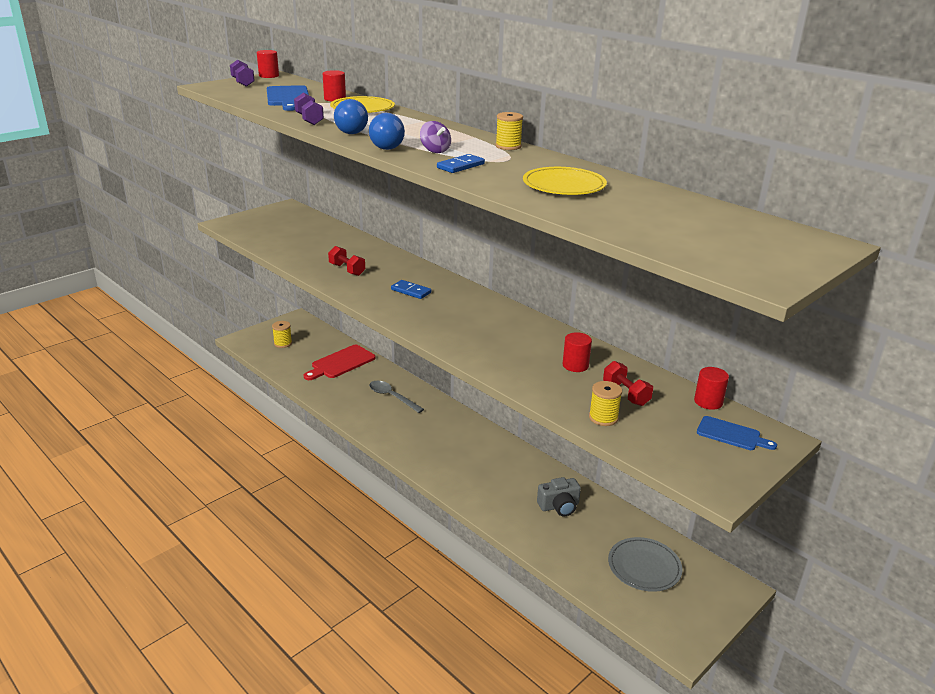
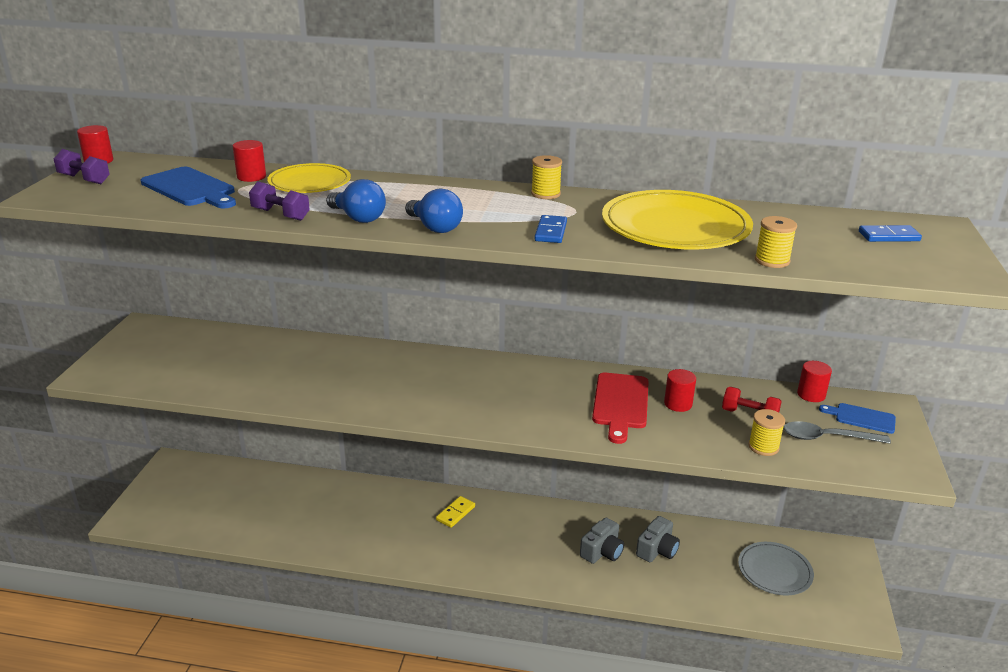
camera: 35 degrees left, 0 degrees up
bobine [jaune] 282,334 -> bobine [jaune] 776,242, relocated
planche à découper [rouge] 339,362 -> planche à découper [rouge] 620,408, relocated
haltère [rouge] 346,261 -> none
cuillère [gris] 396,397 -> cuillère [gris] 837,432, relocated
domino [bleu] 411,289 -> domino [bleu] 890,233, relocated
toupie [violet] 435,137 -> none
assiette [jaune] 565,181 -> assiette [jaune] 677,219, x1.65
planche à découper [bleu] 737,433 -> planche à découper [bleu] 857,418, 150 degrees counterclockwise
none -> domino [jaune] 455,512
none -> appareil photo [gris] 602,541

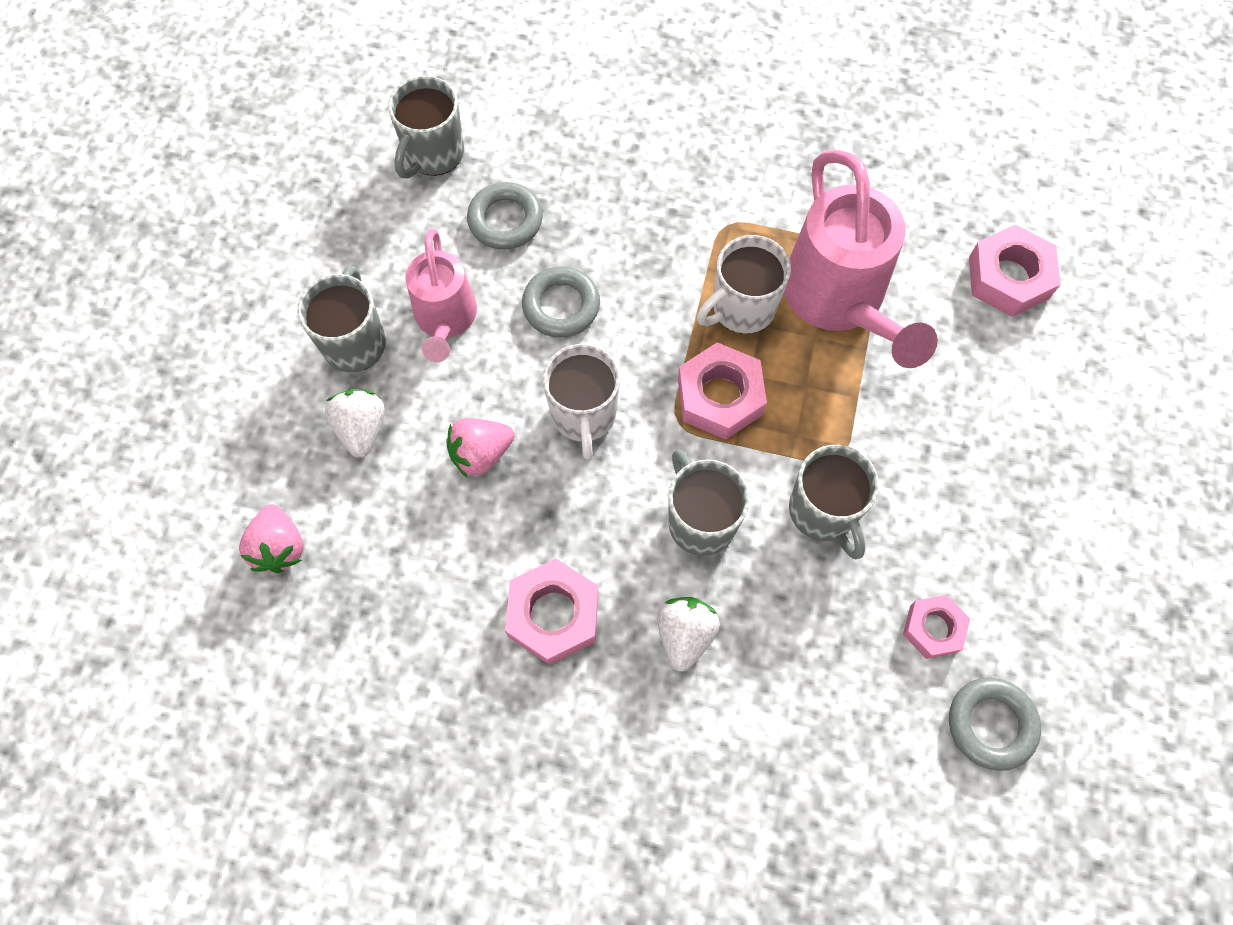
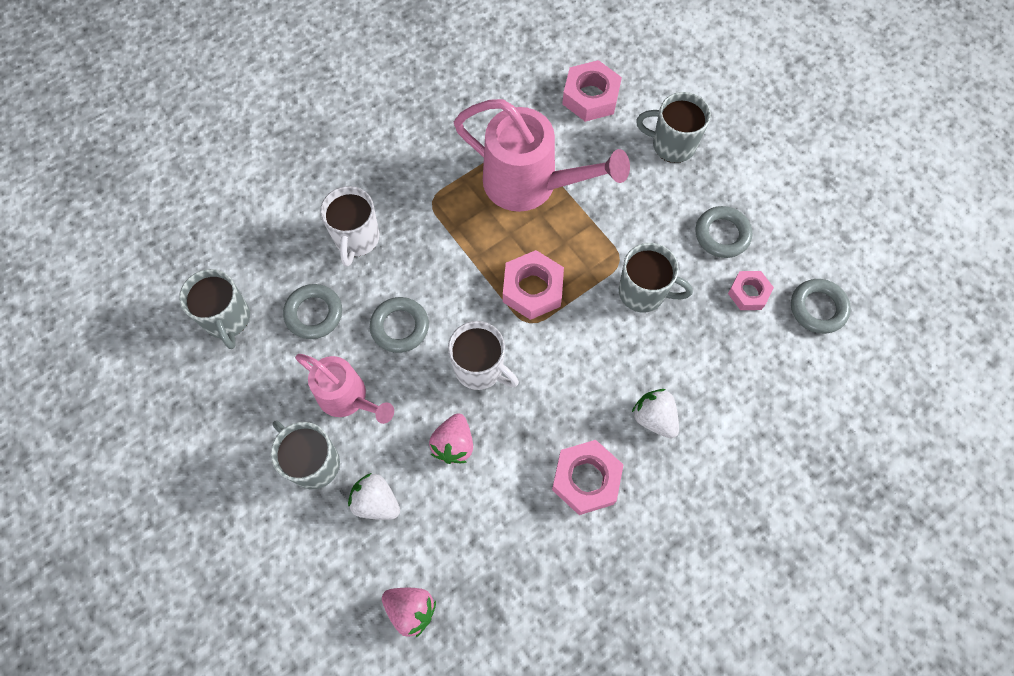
camera: 50 degrees left, 0 degrees up
tasse [gris] 709,502 -> tasse [gris] 673,127, relocated
tasse [blanc] 744,284 -> tasse [blanc] 350,226, relocated
none -> anneau [gris] 724,232

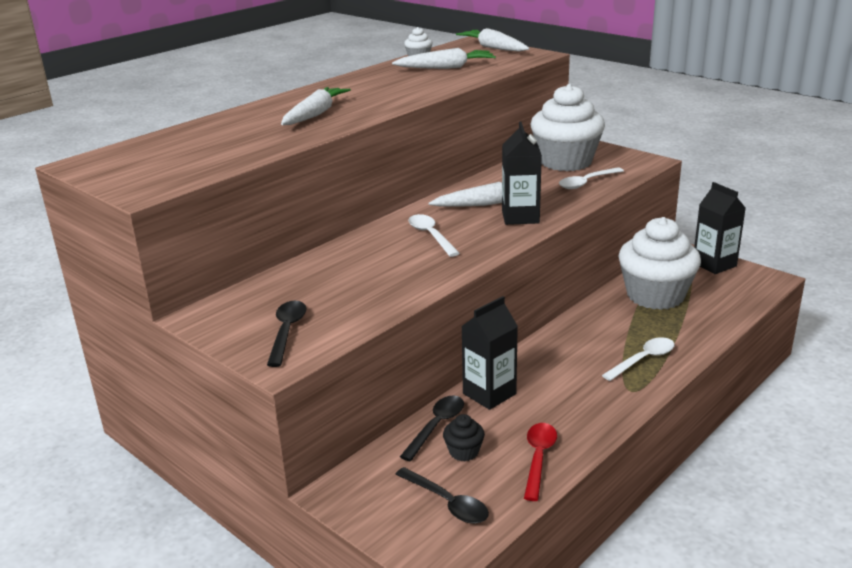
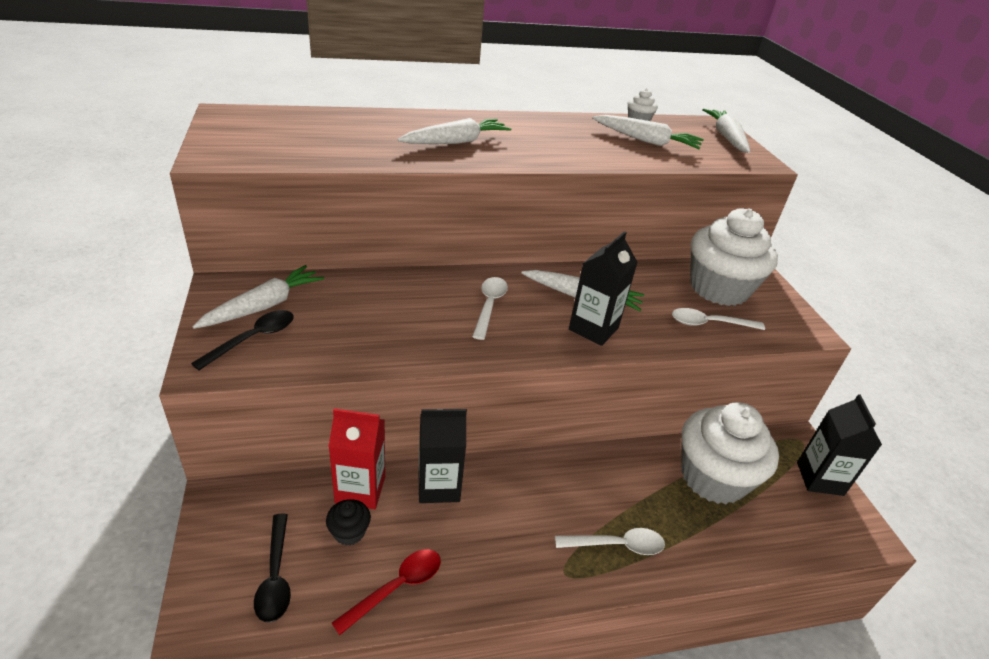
camera: 30 degrees right, 10 degrees up
cuillère [noir] 432,428 -> brique de lait [rouge] 357,458
none -> carotte [blanc] 258,297

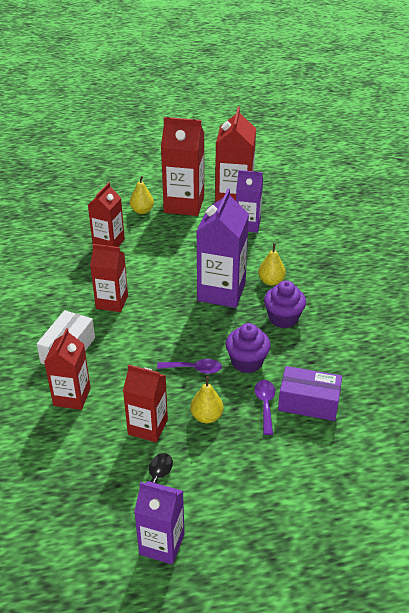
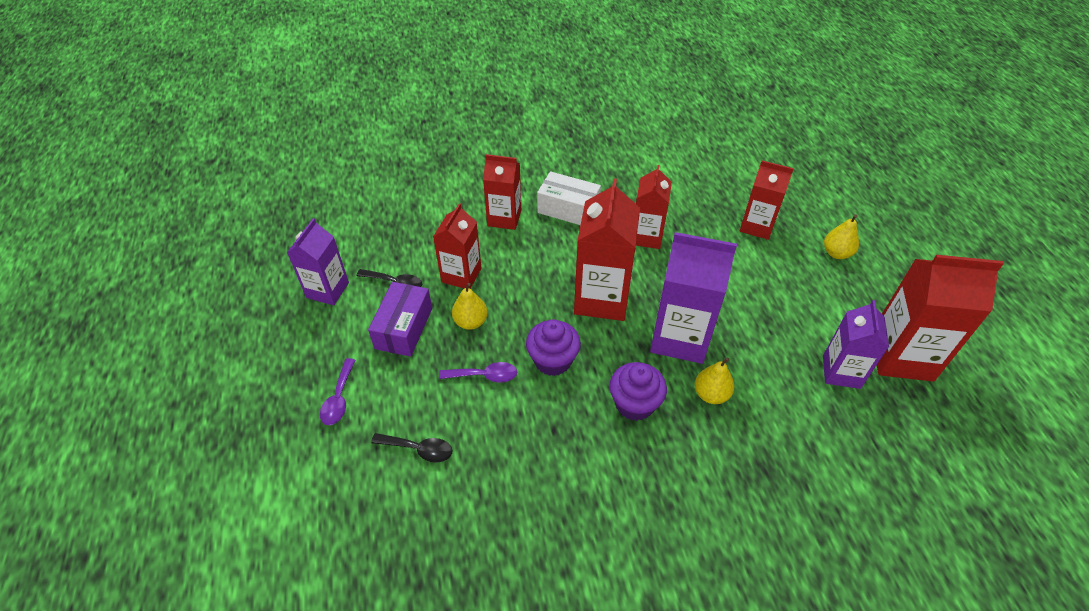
camera: 90 degrees right, 10 degrees up
cuillère [violet] 189,366 -> cuillère [violet] 337,391, relocated
brique de lait [rouge] 182,166 -> brique de lait [rouge] 607,250, relocated
boîte [violet] 310,393 -> boîte [violet] 400,319, relocated
none -> cuillère [noir] 412,447

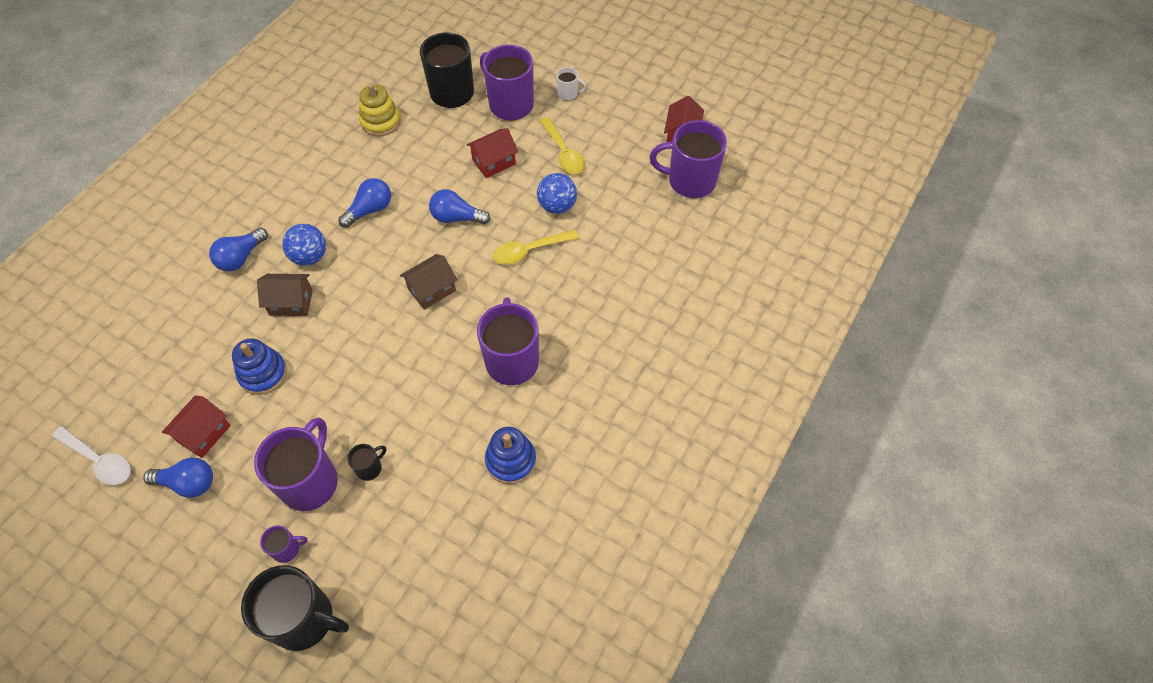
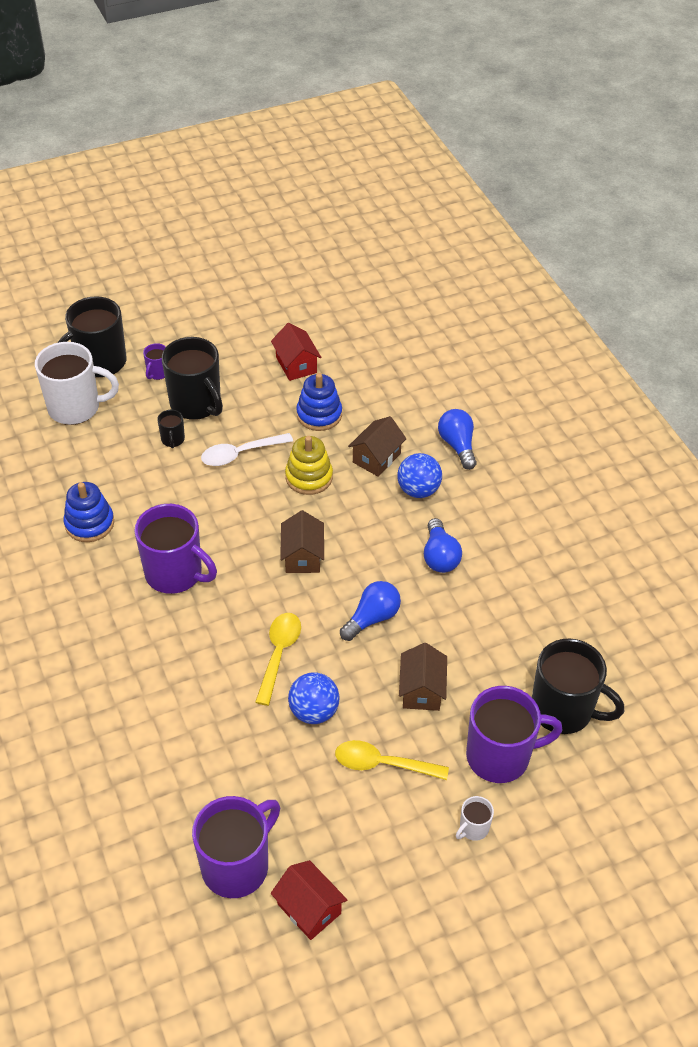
camera: 125 degrees right, 10 degrees down
cuillère [blanc] 91,455 -> cuillère [blanc] 247,449, relocated
ampoule [bleu] 178,477 -> none
tasse [violet] 296,464 -> tasse [noir] 192,378
jouet à empiler [jaune] 380,110 -> jouet à empiler [jaune] 309,465, relocated
maison [rouge] 492,153 -> maison [marron] 423,677
none -> tasse [blanc] 77,383

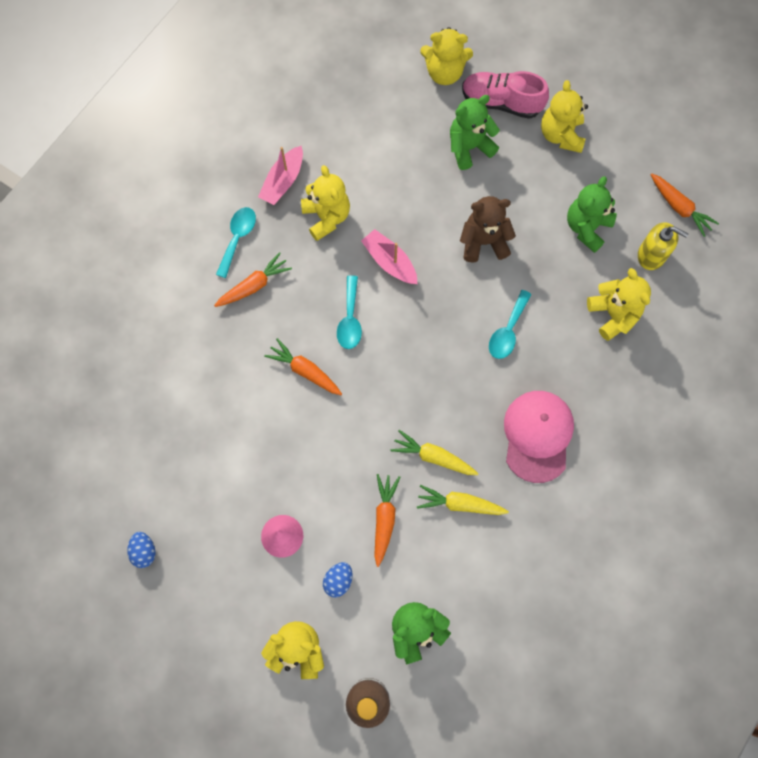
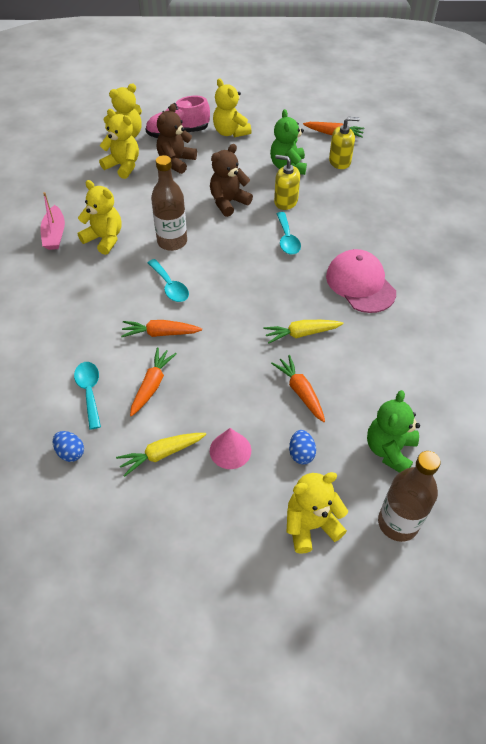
camera: 35 degrees left, 20 degrees down
œuf [bleu] 141,550 -> œuf [bleu] 68,446, relocated
carotte [orange] 253,279 -> carotte [orange] 153,381, relocated
cuillère [turquoise] 236,242 -> cuillère [turquoise] 87,396, relocated
bateau [rose] 389,256 -> bouteille [marron] 169,203
carotte [jaune] 463,500 -> carotte [jaune] 161,455, relocated
ours en peluche [vert] 475,132 -> ours en peluche [marron] 177,139
ours en peluche [jaune] 619,304 -> ours en peluche [jaune] 119,144, relocated
none -> distributeur de savon [jaune] 287,182

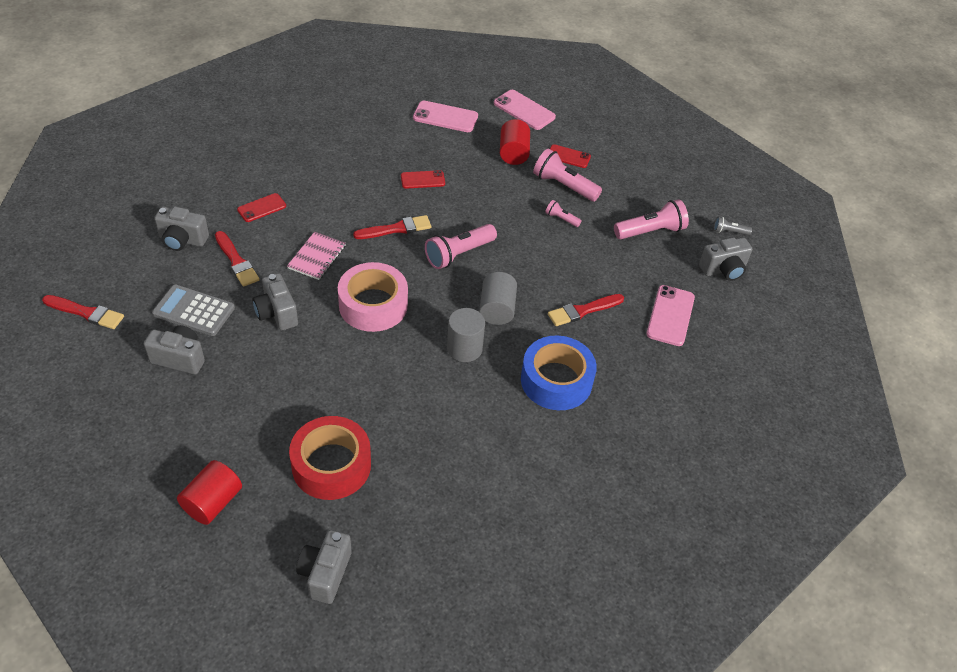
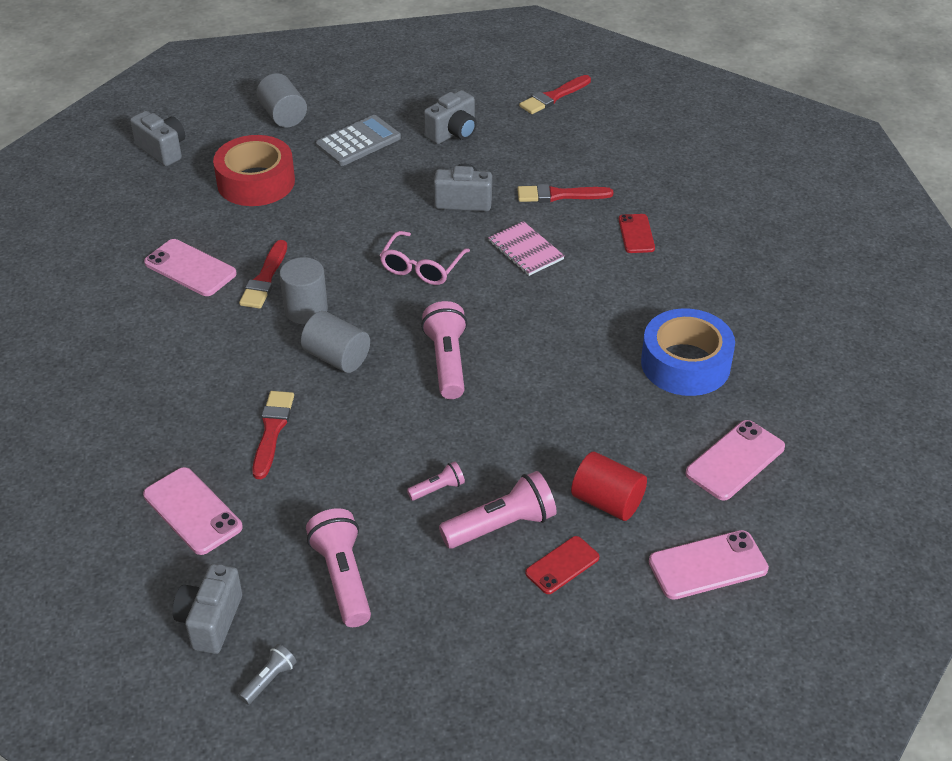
camera: 125 degrees right, 5 degrees down
calculatrice [gris] 193,310 -> calculatrice [gris] 358,140, relocated
appareil photo [gris] 181,228 -> none
cylindre [rouge] 209,492 -> cylindre [gris] 282,100
ruban adhésif [rose] 373,297 -> lunettes [rose] 424,258
pinceau [rouge] 392,227 -> pinceau [rouge] 263,274, relocated
téléphone [rouge] 423,179 -> none
ruban adhésif [bleu] 559,373 -> ruban adhésif [bleu] 688,352, relocated
lampe de poche [rose] 651,219 -> lampe de poche [rose] 338,567, 150 degrees clockwise
none -> téléphone [rose] 190,267

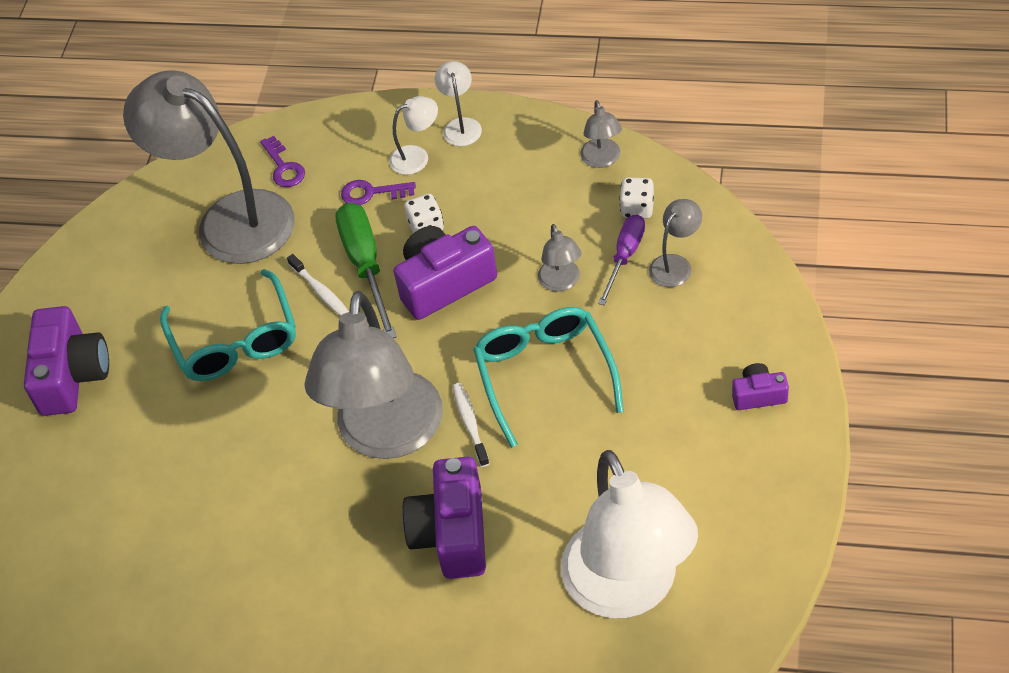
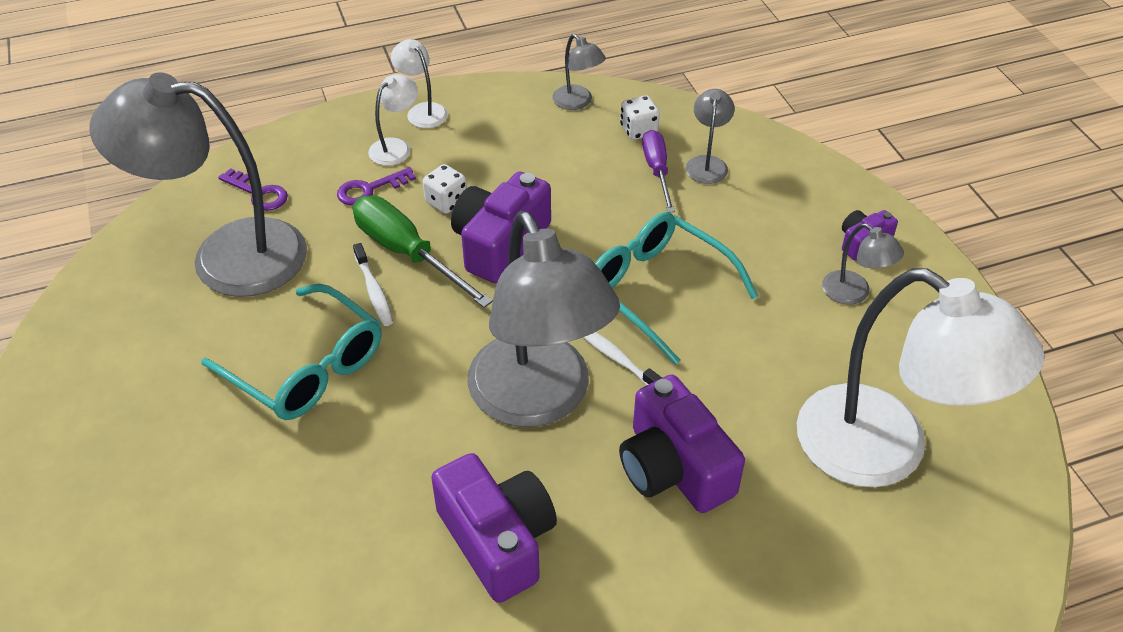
camera: 35 degrees left, 5 degrees down
appareil photo [violet] 66,361 -> appareil photo [violet] 494,528, relocated
brosse à dents [blanc] 318,285 -> brosse à dents [blanc] 373,284, 45 degrees clockwise
lampe [gris] 560,258 -> lampe [gris] 863,264, relocated

